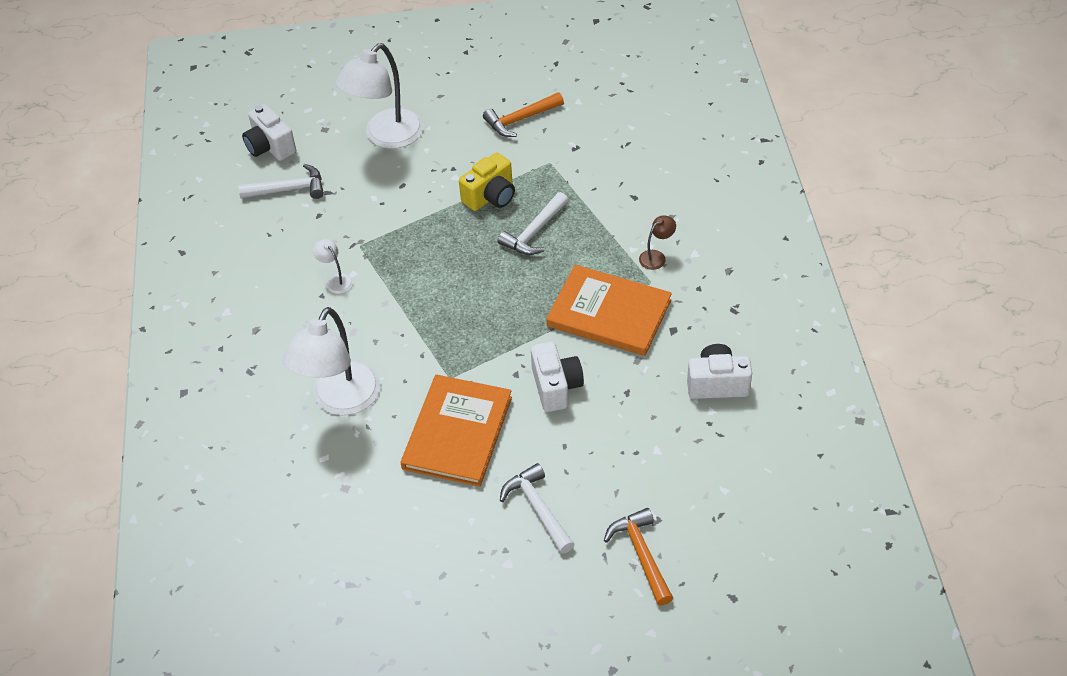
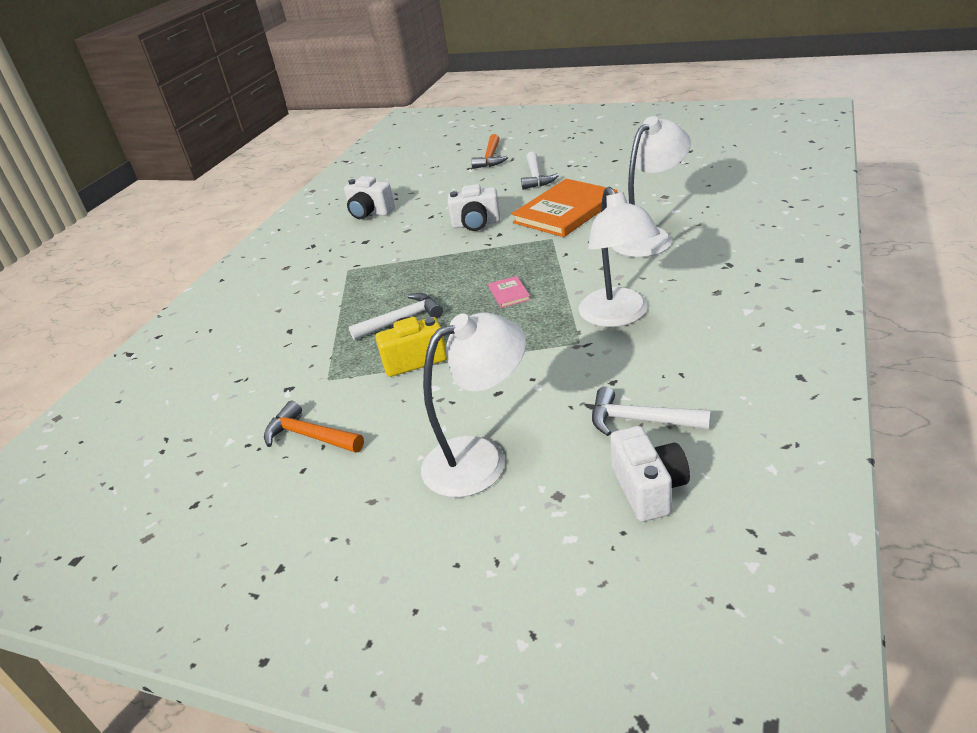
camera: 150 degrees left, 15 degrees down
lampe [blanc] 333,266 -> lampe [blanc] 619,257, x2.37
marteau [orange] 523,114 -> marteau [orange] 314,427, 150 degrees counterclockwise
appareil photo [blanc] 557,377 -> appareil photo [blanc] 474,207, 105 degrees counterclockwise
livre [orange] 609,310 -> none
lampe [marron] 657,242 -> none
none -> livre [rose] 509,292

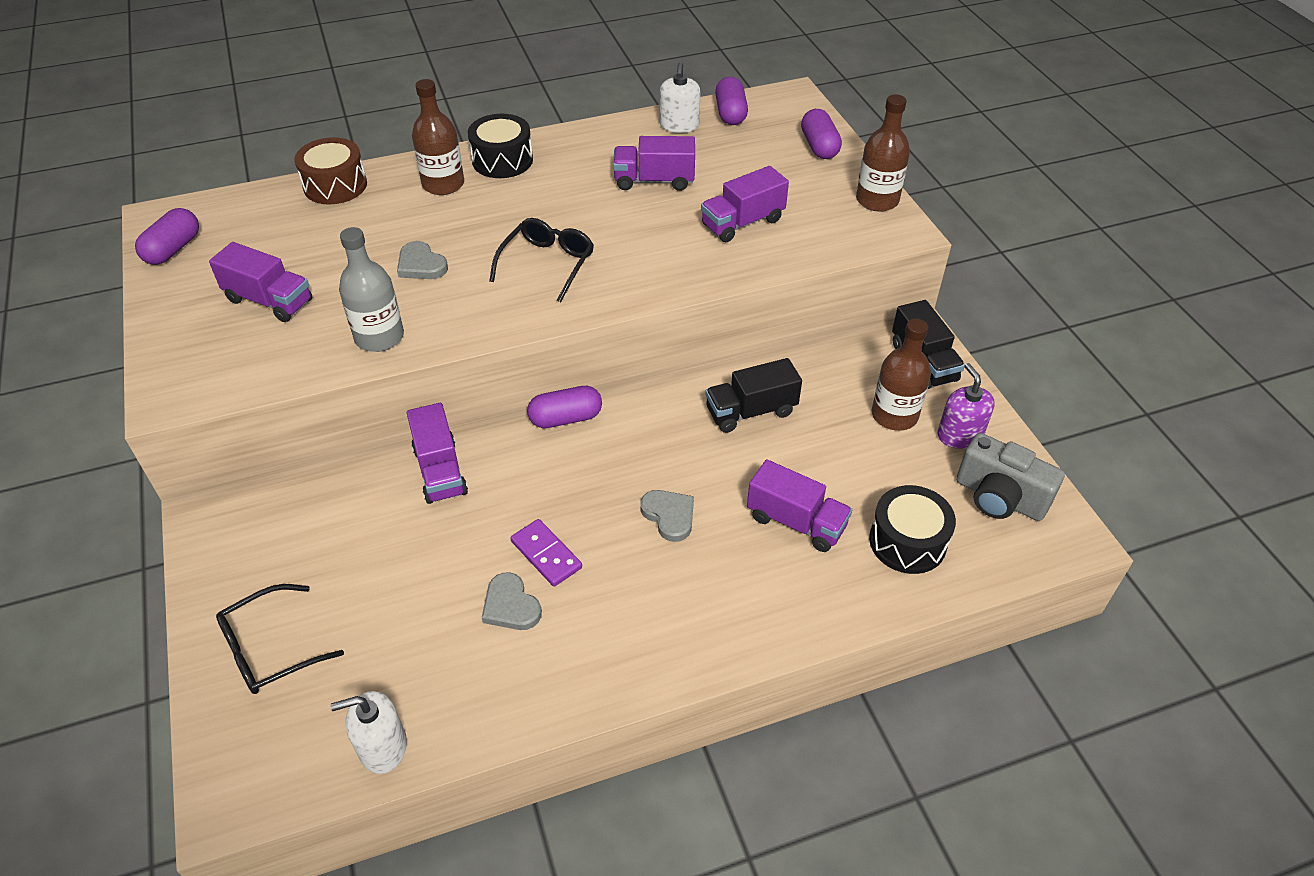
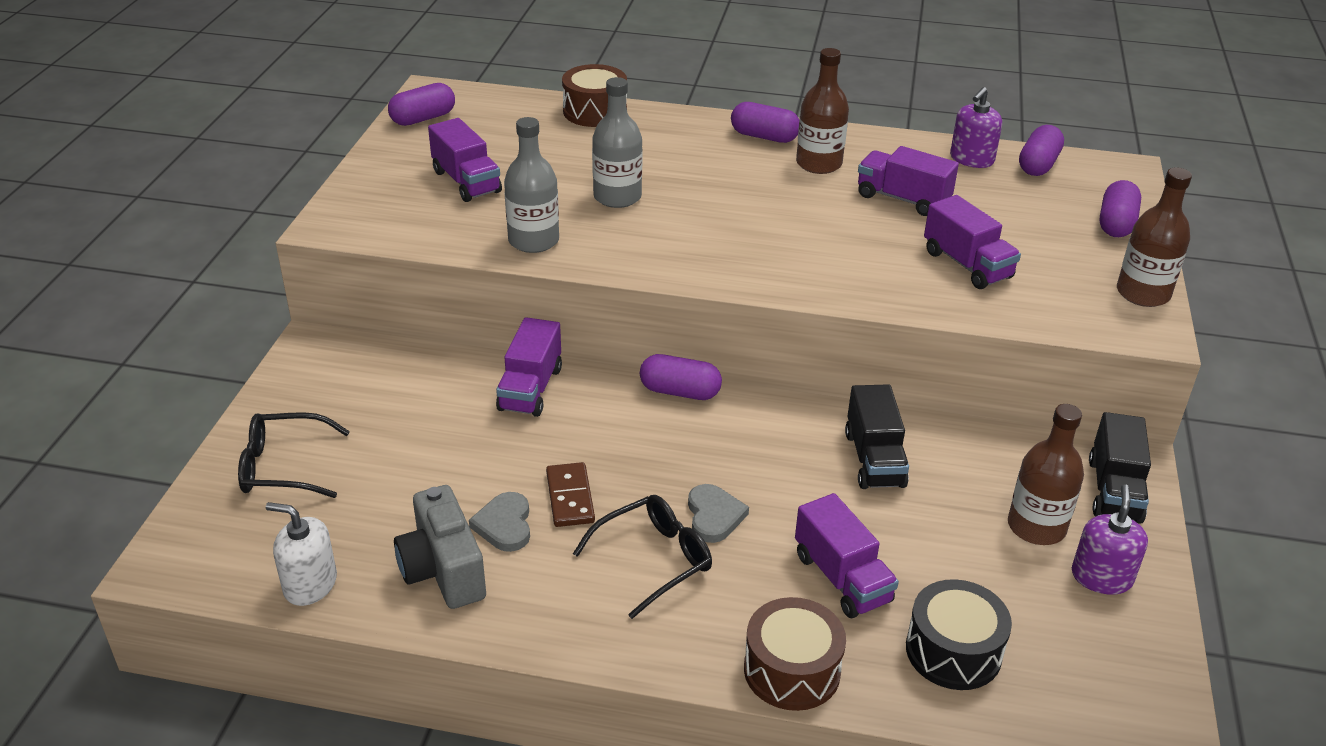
camera: 30 degrees right, 10 degrees down
cœur [gris] 422,260 -> bouteille [gris] 617,142
bouteille [marron] 438,137 -> bouteille [marron] 822,111, relocated
tambour [noir] 500,146 -> gélule [violet] 765,122
lunettes [noir] 541,260 -> lunettes [noir] 642,557, relocated
domino [violet] 546,553 -> domino [marron] 570,494
distributeur de savon [blanc] 680,97 -> distributeur de savon [violet] 976,127
camion [violet] 745,204 -> camion [violet] 972,242, 120 degrees counterclockwise
camion [noir] 753,395 -> camion [noir] 877,436, 105 degrees counterclockwise
appareil photo [gris] 1010,477 -> appareil photo [gris] 440,547, relocated
none -> tambour [marron] 795,654

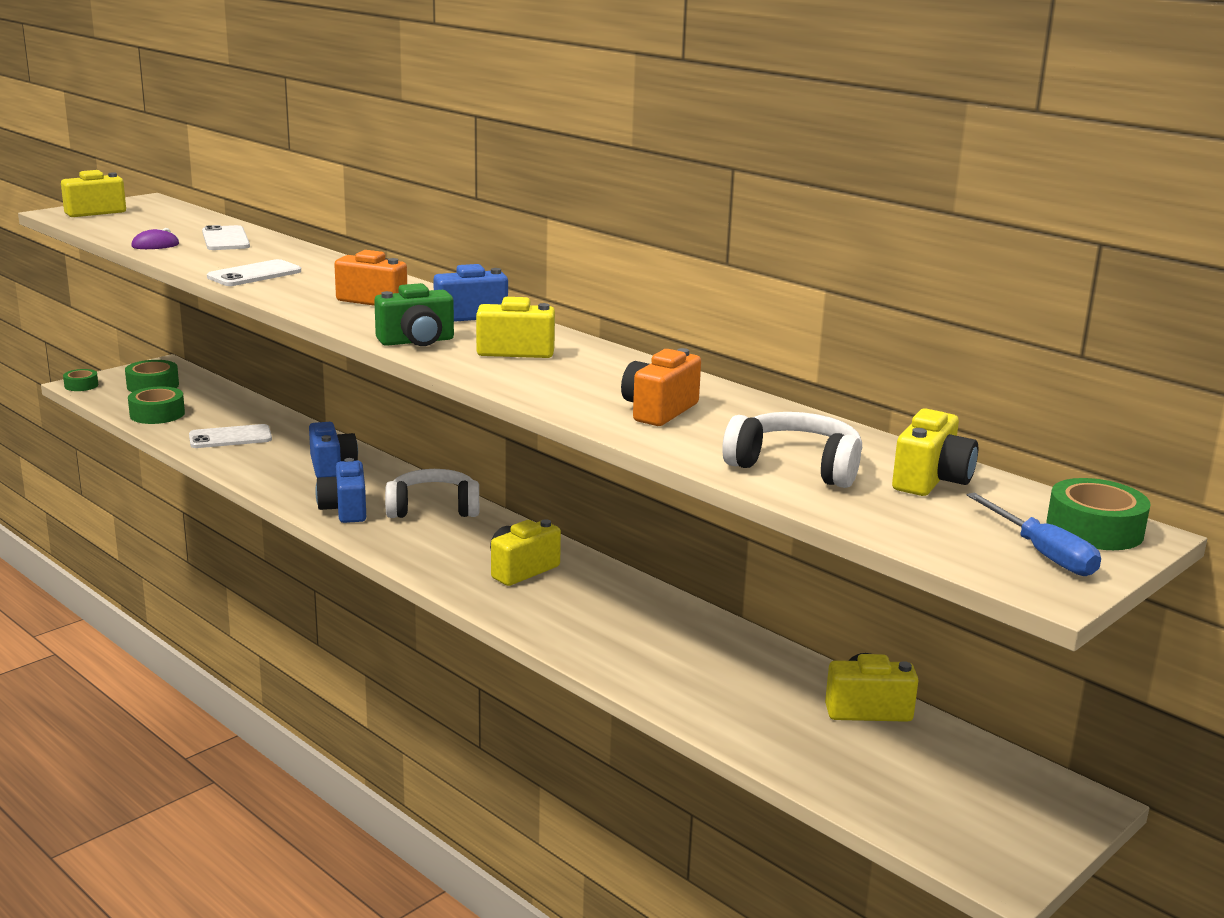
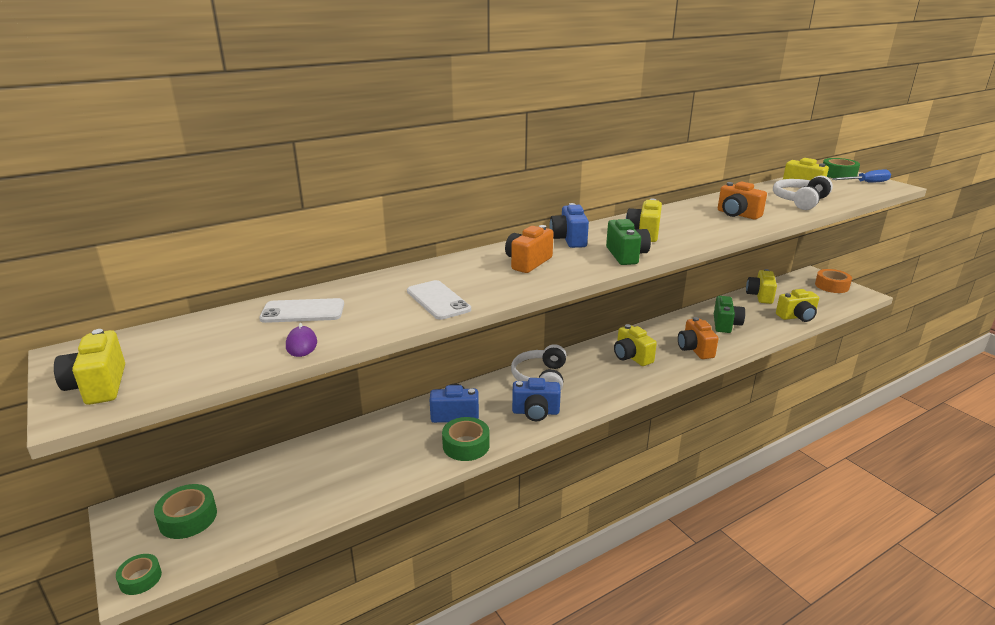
camera: 75 degrees left, 5 degrees up
ruban adhésif [vert] 156,405 -> ruban adhésif [vert] 466,439, relocated
téléphone [blanc] 230,436 -> none
none -> appareil photo [orange] 698,338
none -> appareil photo [vert] 729,314
none -> appareil photo [jaune] 797,305
none -> ruban adhésif [orange] 833,281

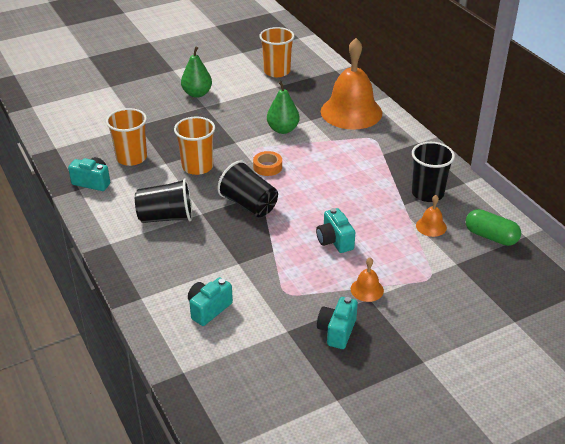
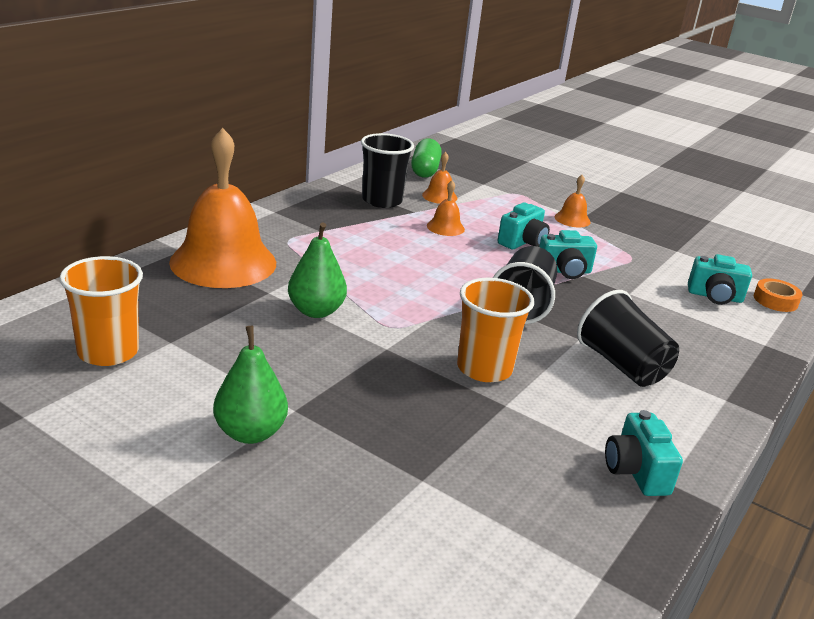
camera: 120 degrees left, 10 degrees down
gobelet [orange] 126,137 -> none
ruban adhésif [orange] 267,163 -> ruban adhésif [orange] 778,295, relocated
appareil photo [turquoise] 337,323 -> appareil photo [turquoise] 568,254, relocated
none -> cloche [orange] 446,208

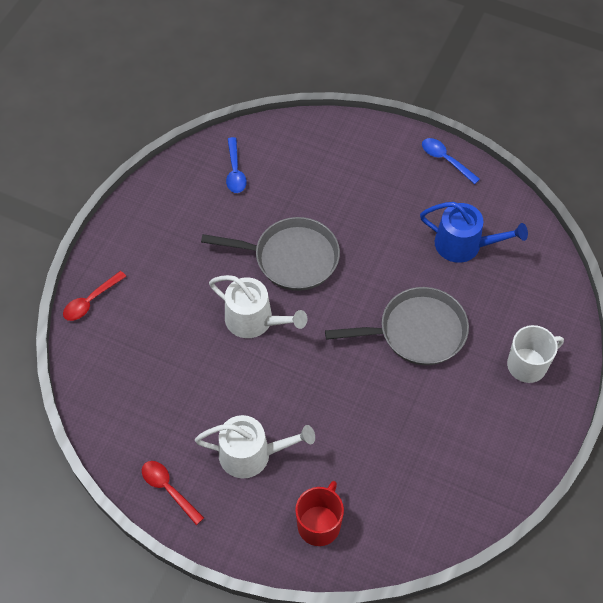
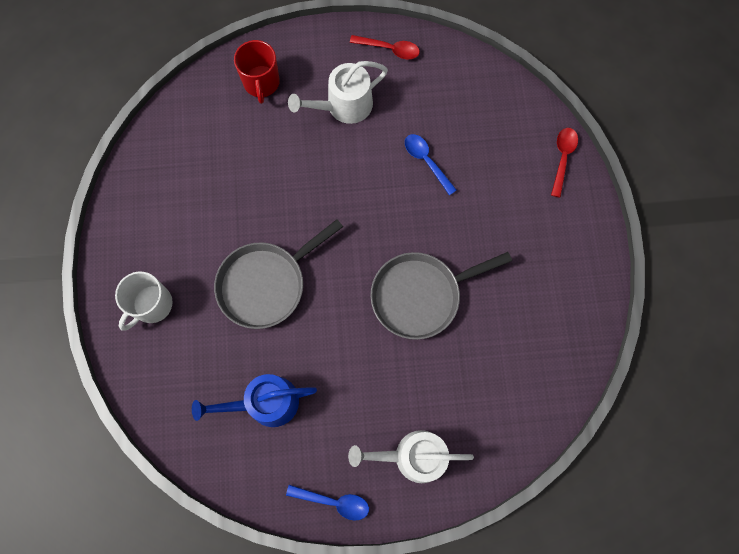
camera: 150 degrees right, 15 degrees up
arrosoir [blanc] 258,306 -> arrosoir [blanc] 411,456, relocated
cuillère [bleu] 236,165 -> cuillère [bleu] 431,164, relocated

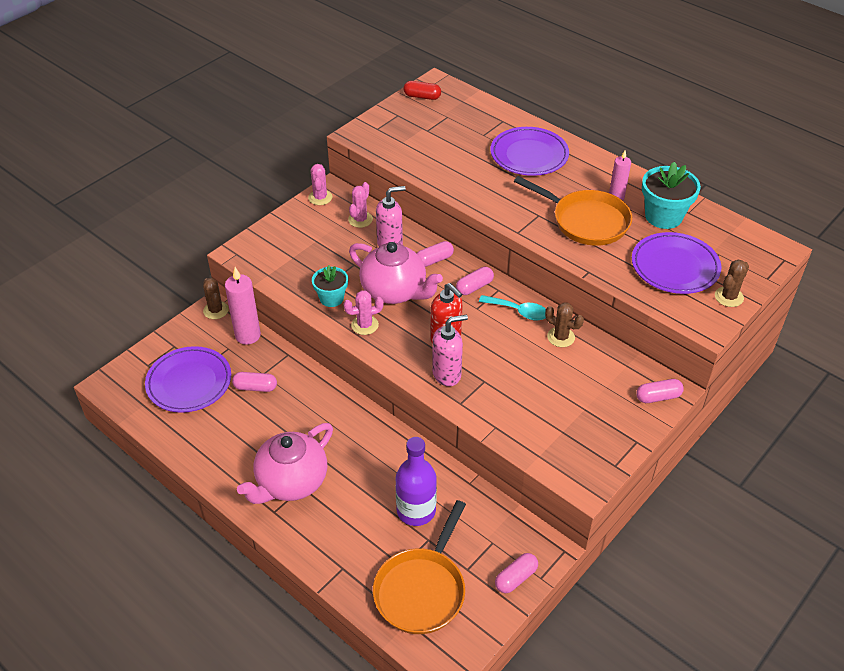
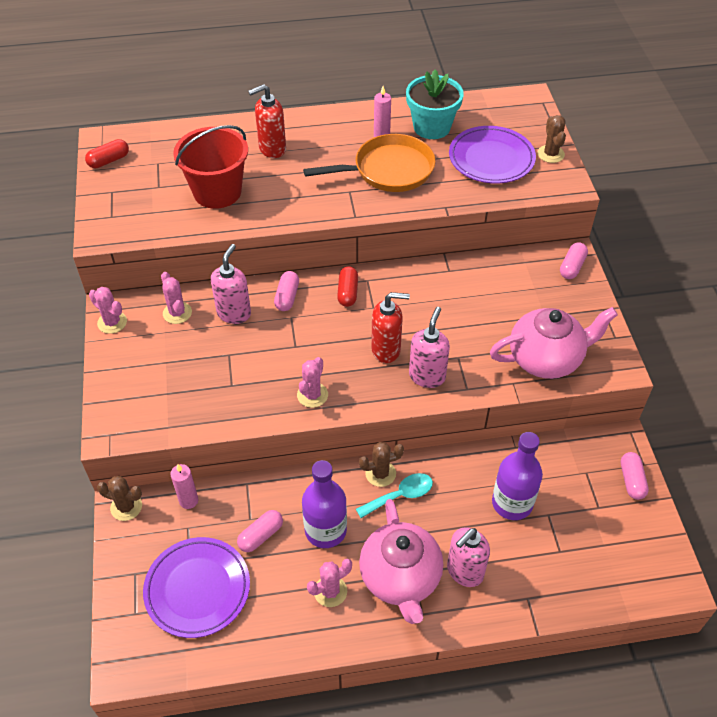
camera: 50 degrees left, 5 degrees up
bougie [rose] 243,306 -> bougie [rose] 184,486, x0.62
pot de fleurs [turquoise] 330,286 -> none
théière [rose] 396,273 -> théière [rose] 554,343, relocated
poêle [orange] 419,567 -> none
gélule [rose] 475,281 -> gélule [rouge] 347,286
cuillère [turquoise] 512,308 -> cuillère [turquoise] 394,495, relocated
assiette [violet] 529,151 -> distributeur de savon [rouge] 267,121
cactus [marron] 564,324 -> cactus [marron] 381,464, relocated
none -> seau [rouge] 210,167
none -> bouteille [violet] 324,504
none -> cactus [rose] 329,583
none -> distributeur de savon [rose] 468,557

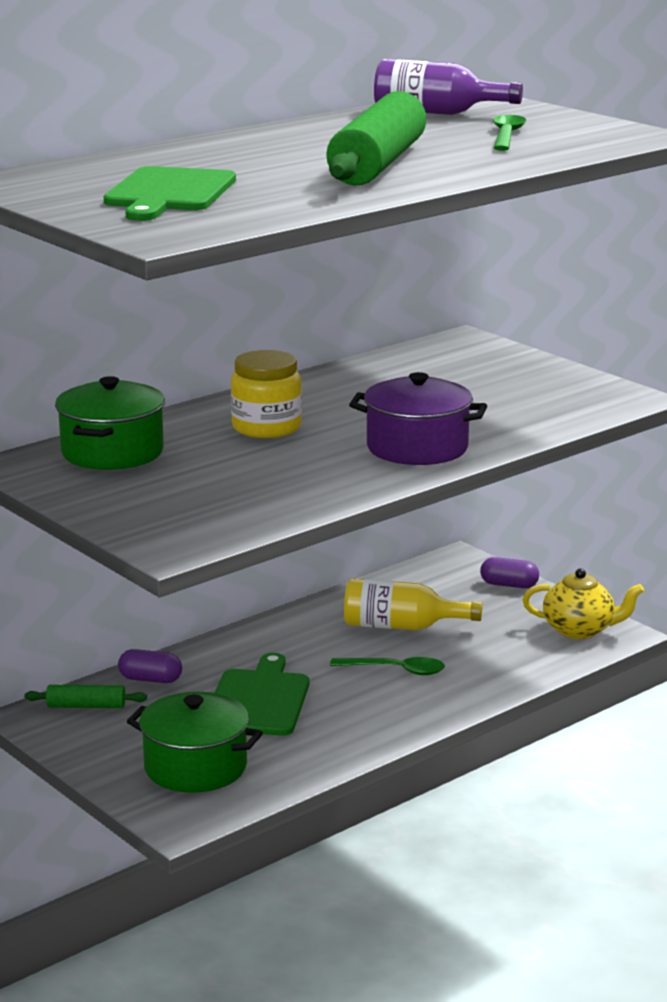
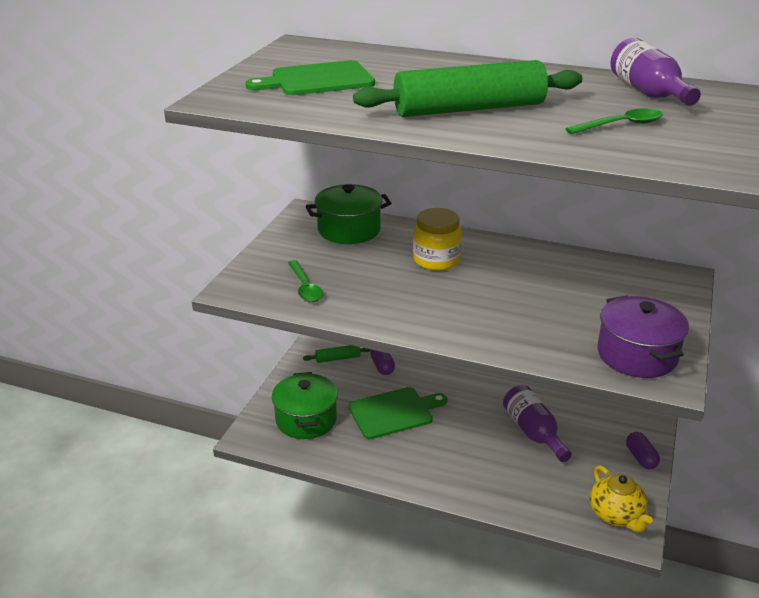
camera: 60 degrees right, 10 degrees up
rouleau à pâtisserie [vert] 85,696 -> rouleau à pâtisserie [vert] 337,354, 75 degrees counterclockwise
cuillère [vert] 387,666 -> cuillère [vert] 305,281, relocated
bouteille [jaune] 413,604 -> bouteille [violet] 537,423
marmite [violet] 418,418 -> marmite [violet] 643,337, relocated

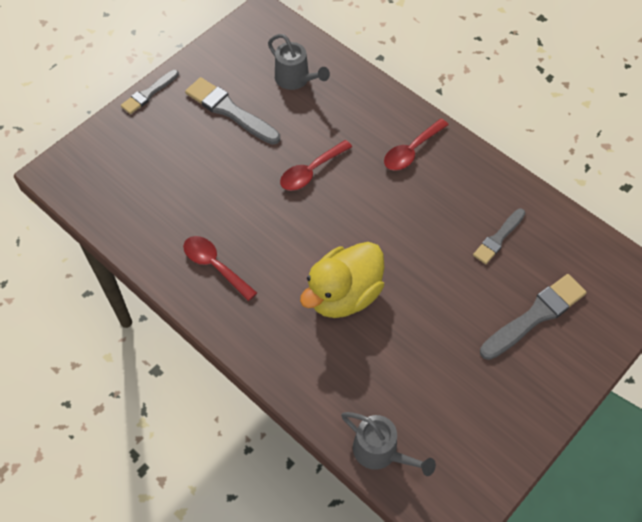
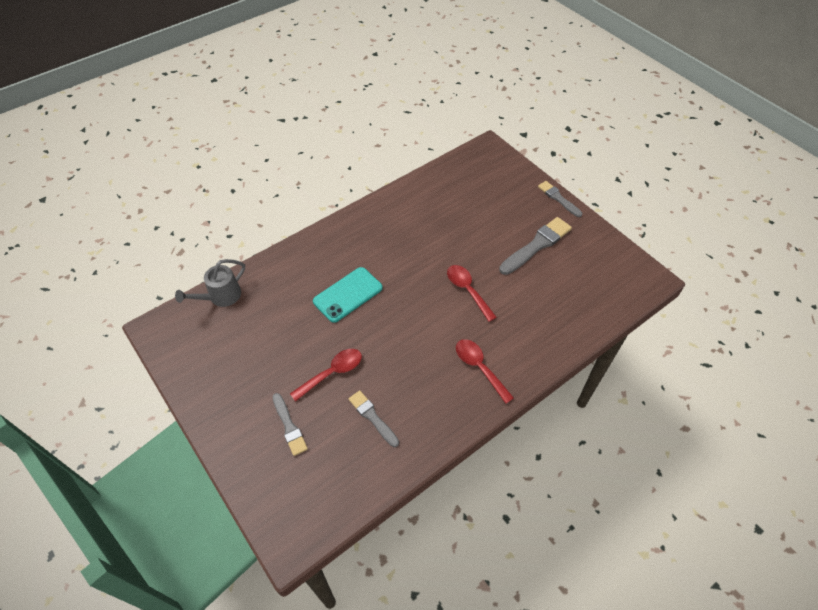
camera: 100 degrees right, 5 degrees down
cuillère [rouge] 220,268 -> cuillère [rouge] 326,375, relocated
arrosoir [gris] 299,62 -> none
canard [jaune] 342,280 -> téléphone [turquoise] 348,295
pinceau [gris] 533,317 -> pinceau [gris] 290,424, x0.62

